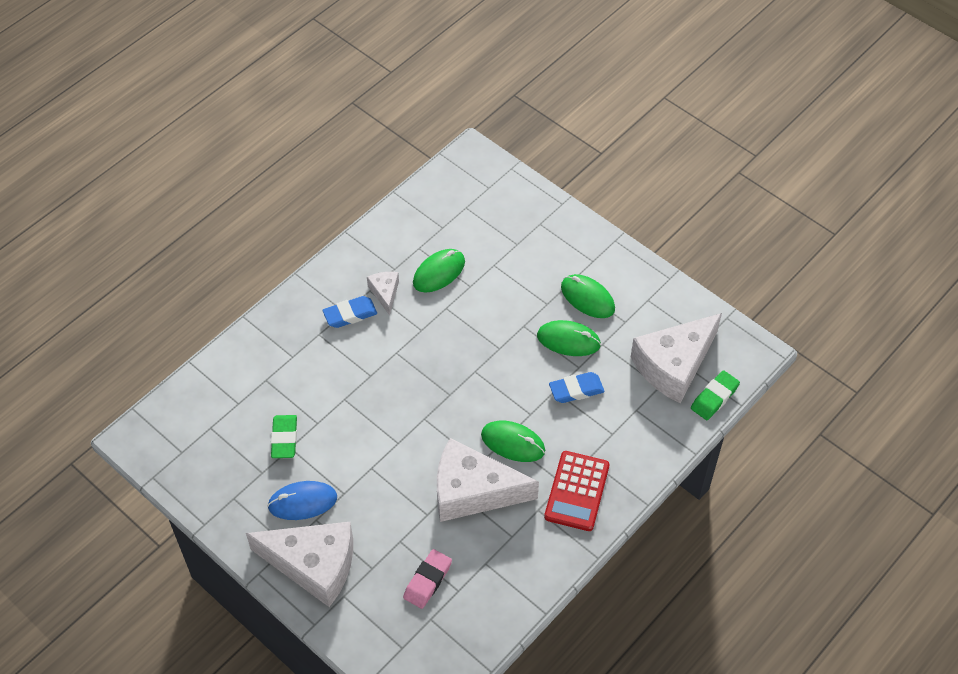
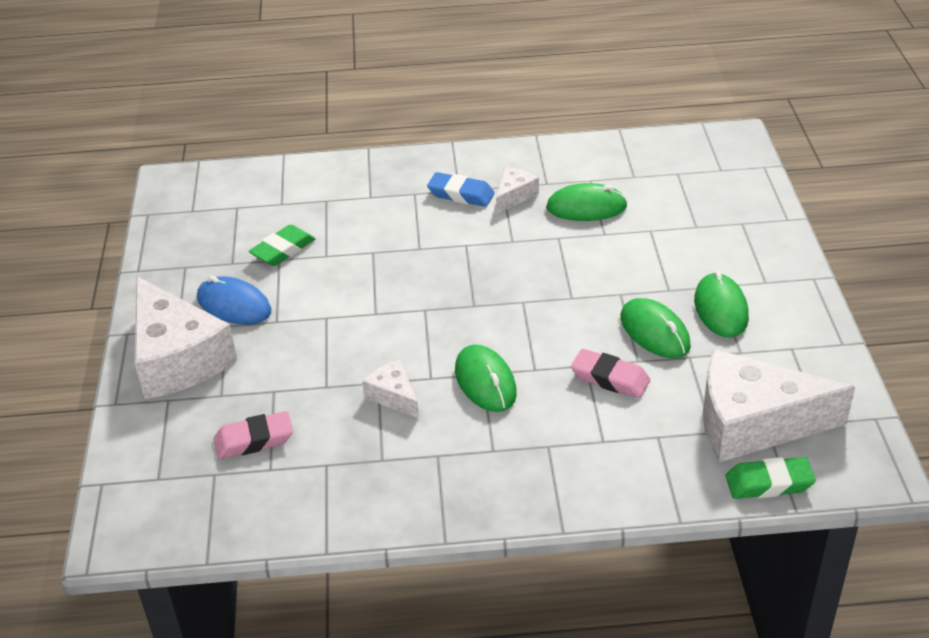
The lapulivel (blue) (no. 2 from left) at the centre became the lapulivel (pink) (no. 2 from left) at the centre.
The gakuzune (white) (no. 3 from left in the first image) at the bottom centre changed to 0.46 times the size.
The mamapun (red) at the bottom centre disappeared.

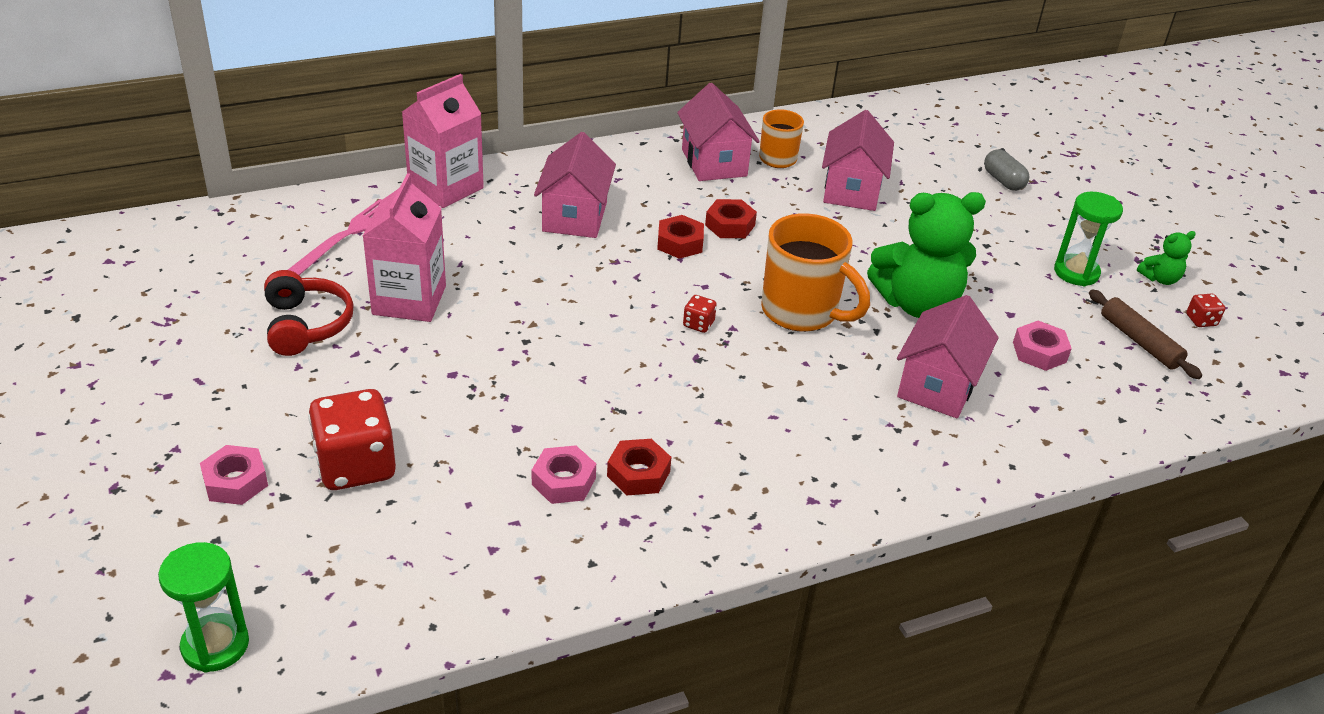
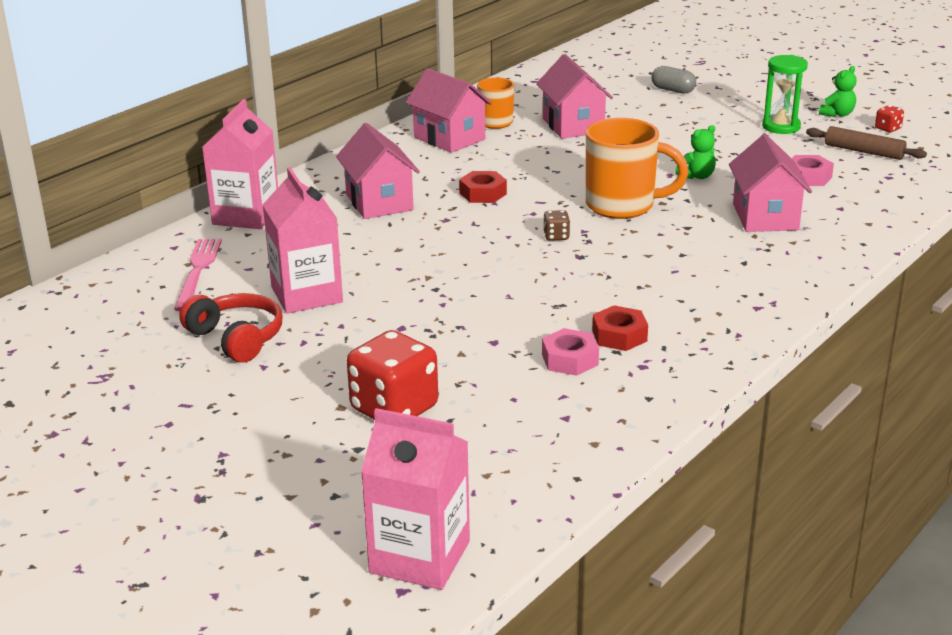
The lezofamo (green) (no. 1 from left) at the middle right changed to 0.45 times the size.
The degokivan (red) (no. 3 from left) at the top centre disappeared.
The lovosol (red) (no. 2 from left) at the centre became the lovosol (brown) at the centre.
The degokivan (pink) (no. 1 from left) at the middle left disappeared.
The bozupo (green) (no. 1 from left) at the bottom left was replaced by the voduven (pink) (no. 3 from left) at the bottom centre.

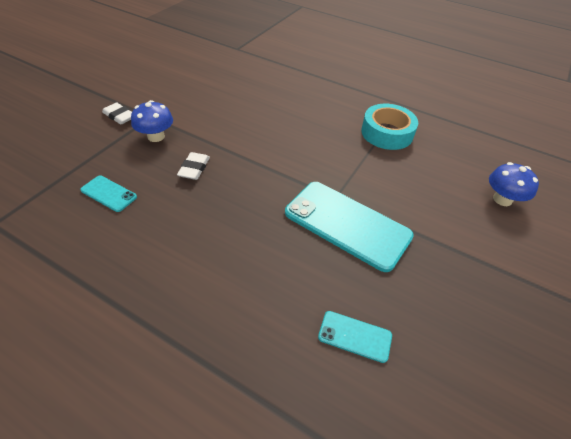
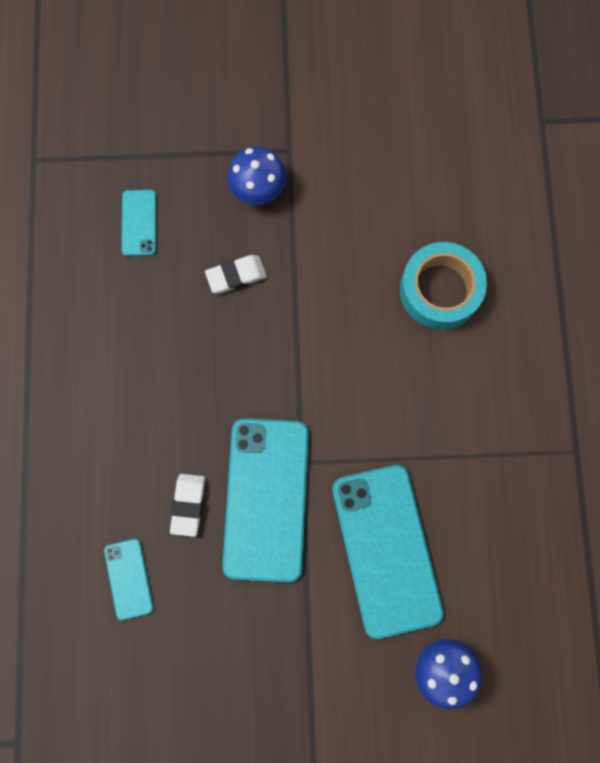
The lapulivel (white) (no. 1 from left) moved from the top left to the middle left.
The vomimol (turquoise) moved from the top right to the middle right.
The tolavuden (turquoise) (no. 4 from left) at the bottom centre appeared.

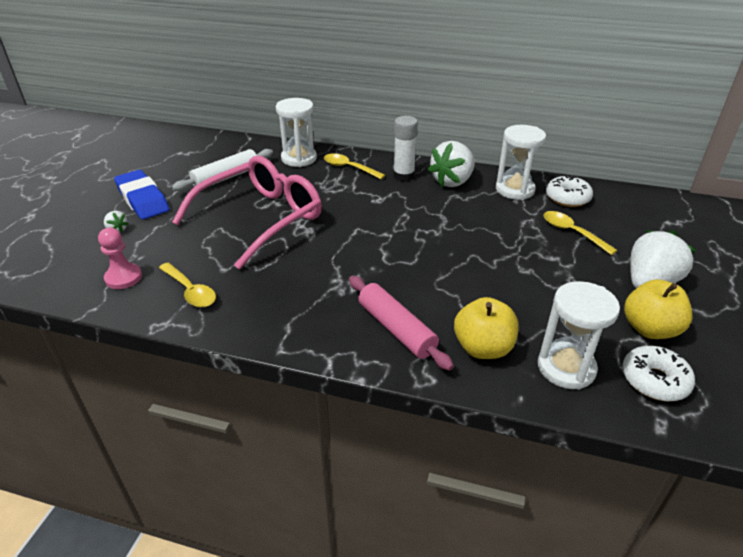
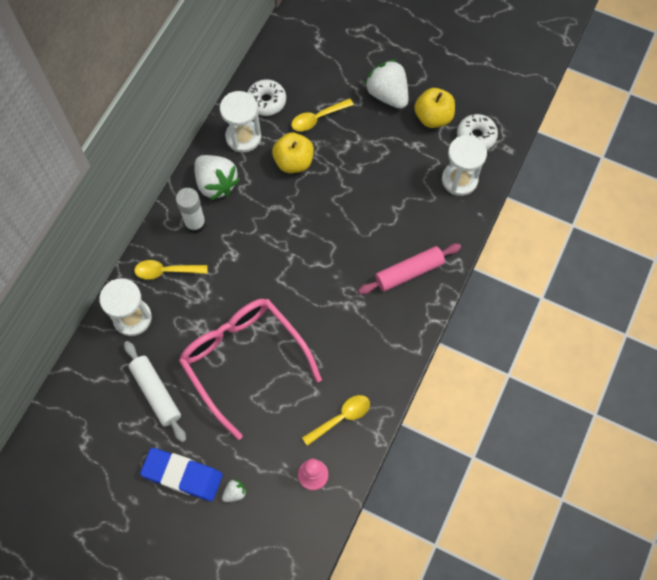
The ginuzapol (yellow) (no. 2 from left in the first image) at the top centre turned 45 degrees clockwise.
The lapulivel (blue) at the middle left turned 45 degrees clockwise.
The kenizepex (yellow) (no. 1 from left) moved from the centre to the top centre.

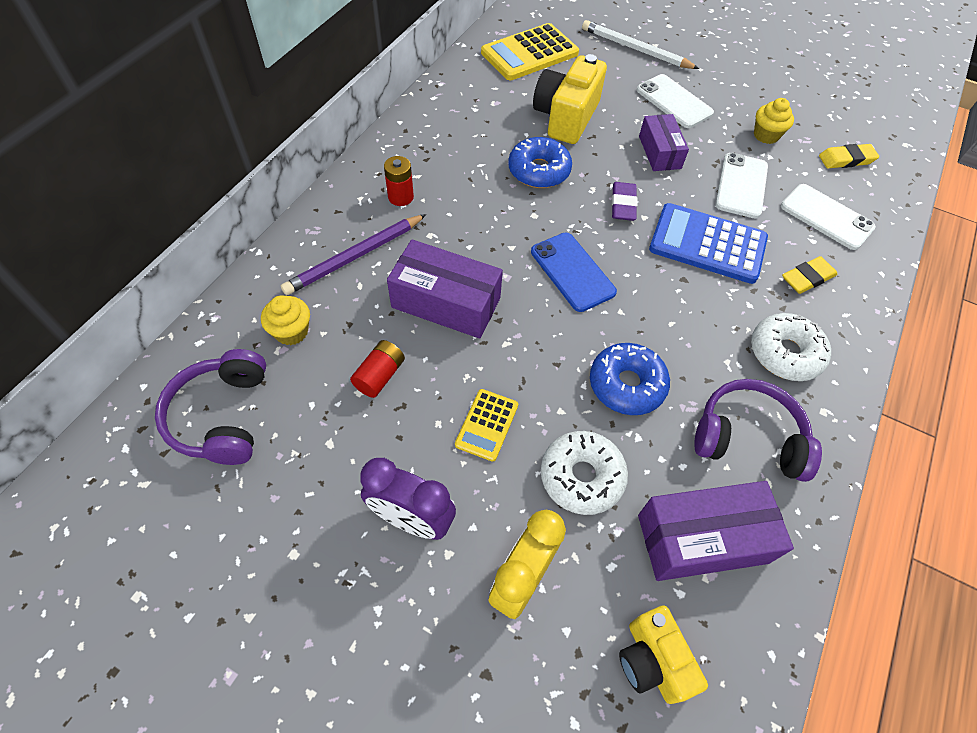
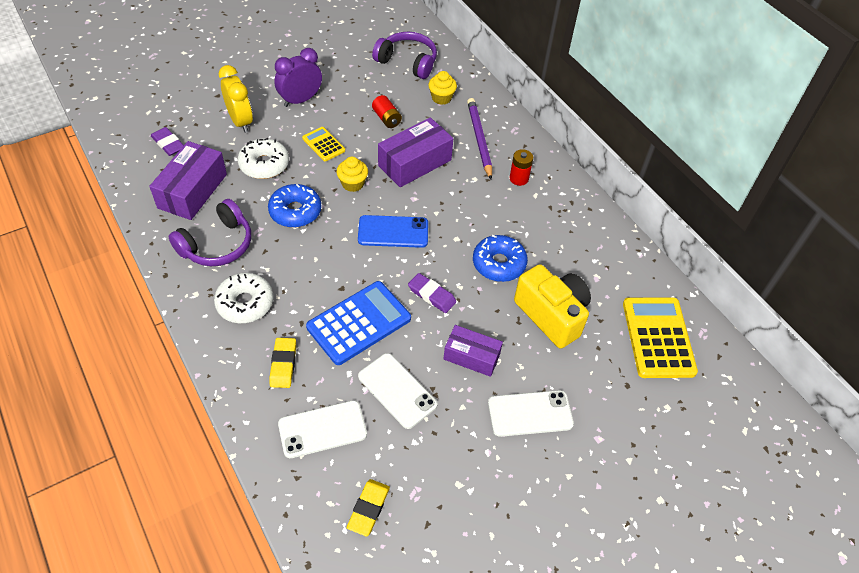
The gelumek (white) at the top centre disappeared.
The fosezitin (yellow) (no. 2 from left in the first image) moved from the top right to the top centre.
The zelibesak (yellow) (no. 2 from left) at the bottom right was replaced by the lapulivel (purple) (no. 1 from left) at the top left.

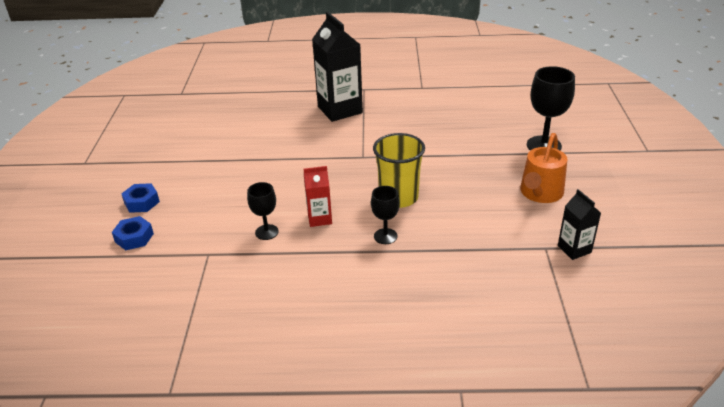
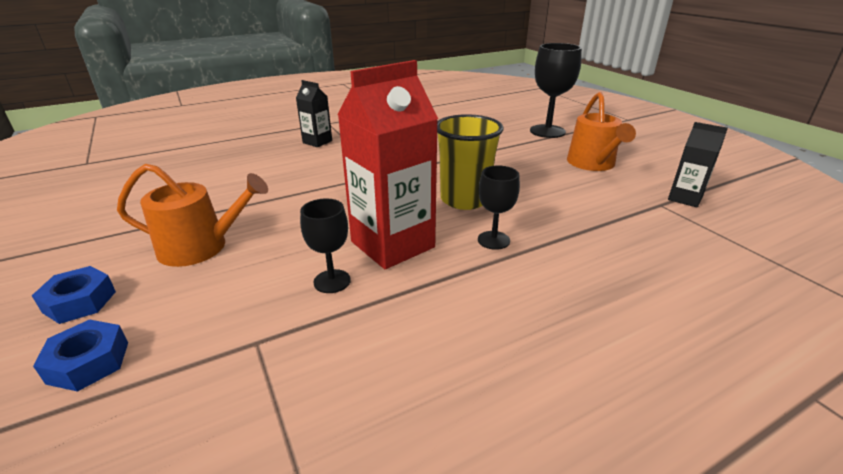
The voduven (black) (no. 1 from left) at the top centre changed to 0.52 times the size.
The voduven (red) at the centre changed to 1.93 times the size.
The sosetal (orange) (no. 1 from left) at the middle left appeared.

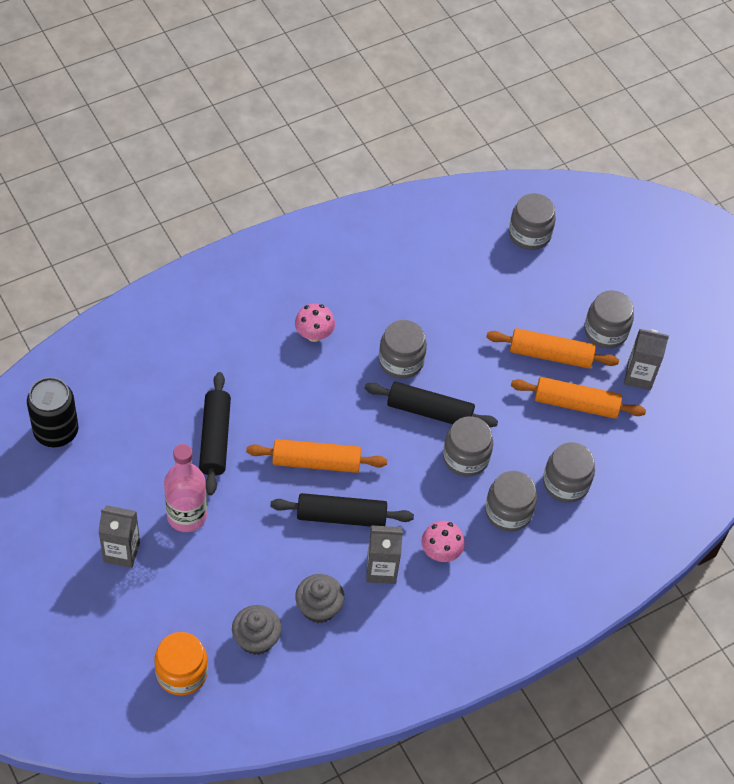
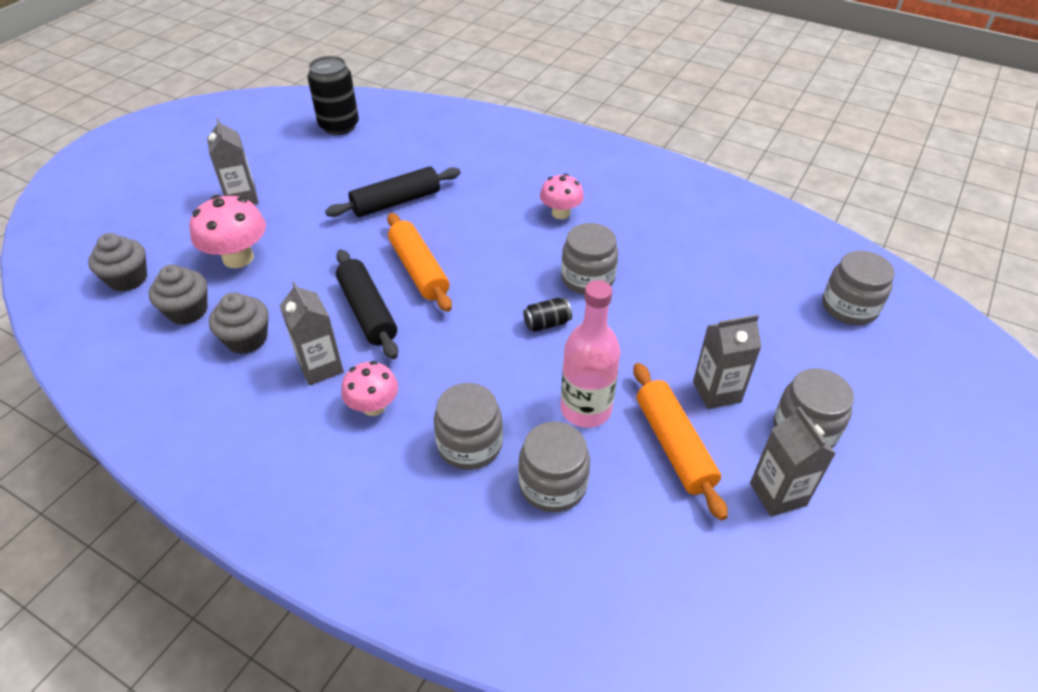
The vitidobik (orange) (no. 2 from left) at the middle right was replaced by the voduven (grey) (no. 3 from left) at the middle right.
The vitidobik (black) (no. 3 from left) at the centre was replaced by the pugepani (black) (no. 2 from left) at the centre.
The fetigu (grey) (no. 2 from left) at the centre disappeared.
The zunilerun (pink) moved from the middle left to the centre.
The fetigu (orange) at the bottom left was replaced by the fosezitin (grey) (no. 1 from left) at the middle left.
The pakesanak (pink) (no. 1 from left) at the middle left appeared.

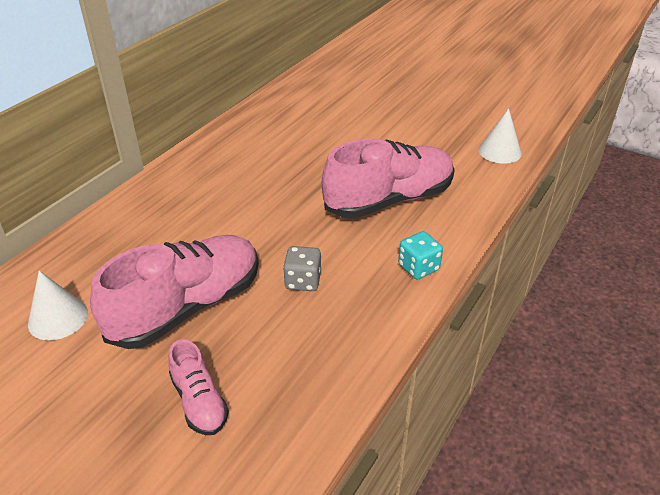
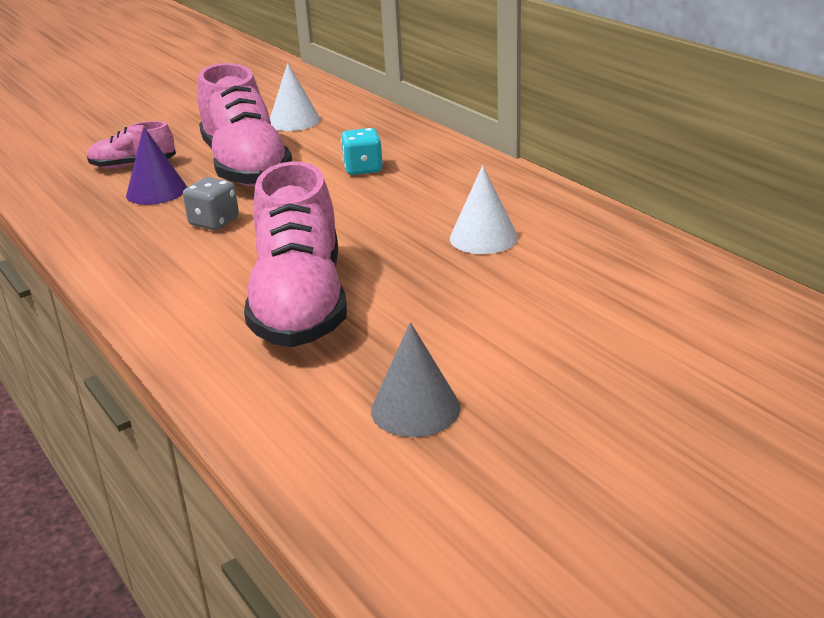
The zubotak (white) (no. 2 from left) moved from the top right to the centre.
The lovosol (turquoise) moved from the centre to the top centre.
The zubotak (purple) at the top left appeared.
The zubotak (grey) at the centre appeared.

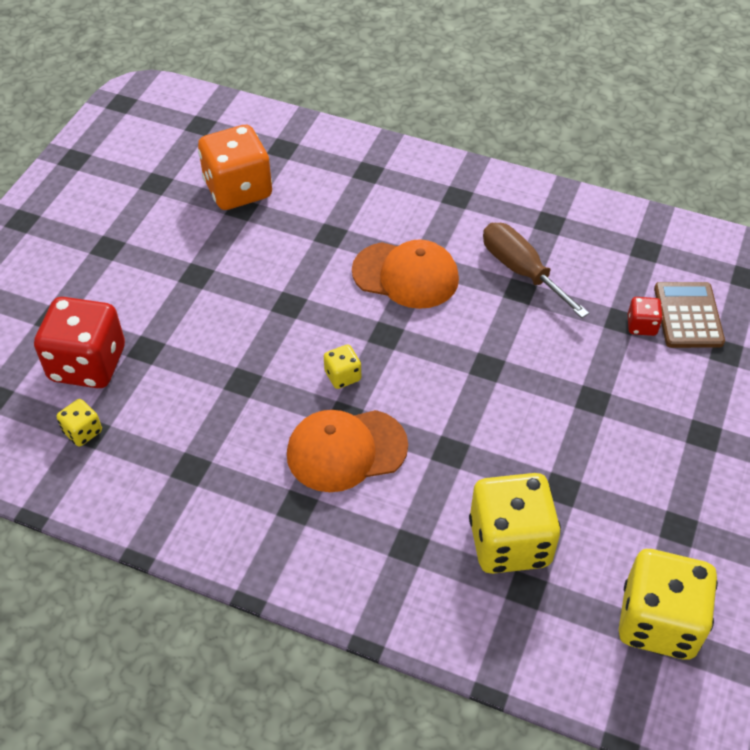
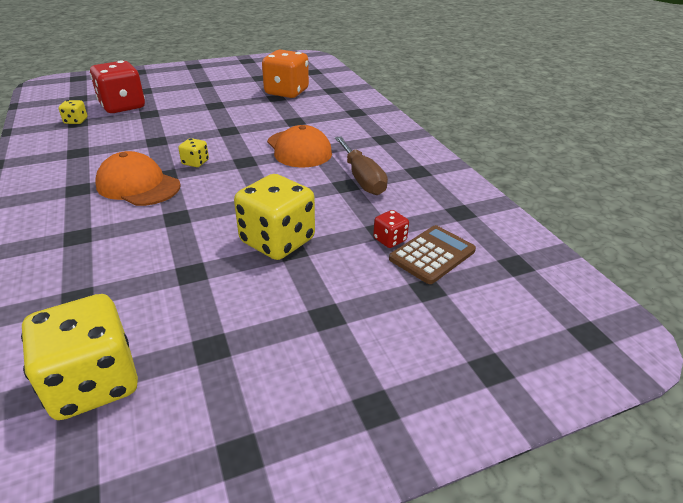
The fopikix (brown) at the middle right turned 150 degrees clockwise.
The lovosol (yellow) (no. 3 from left in the first image) moved from the bottom right to the centre.

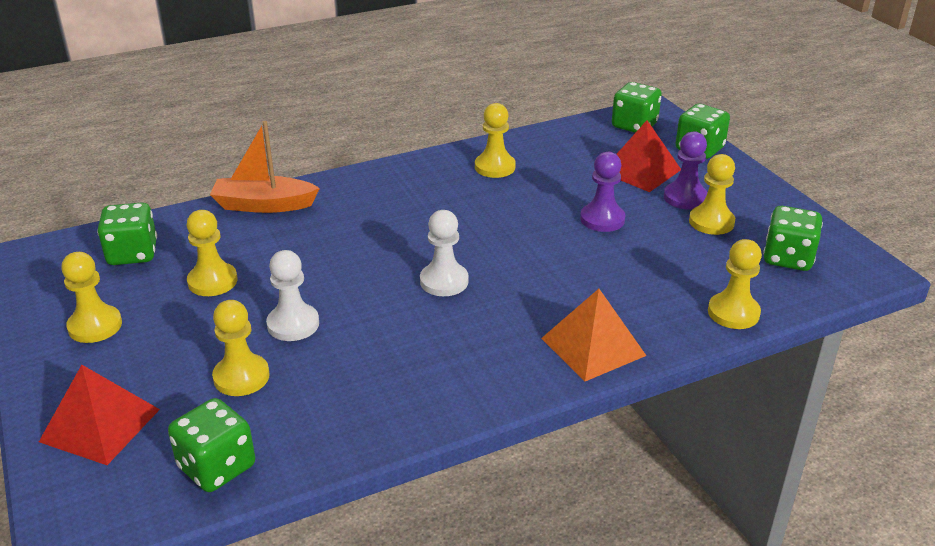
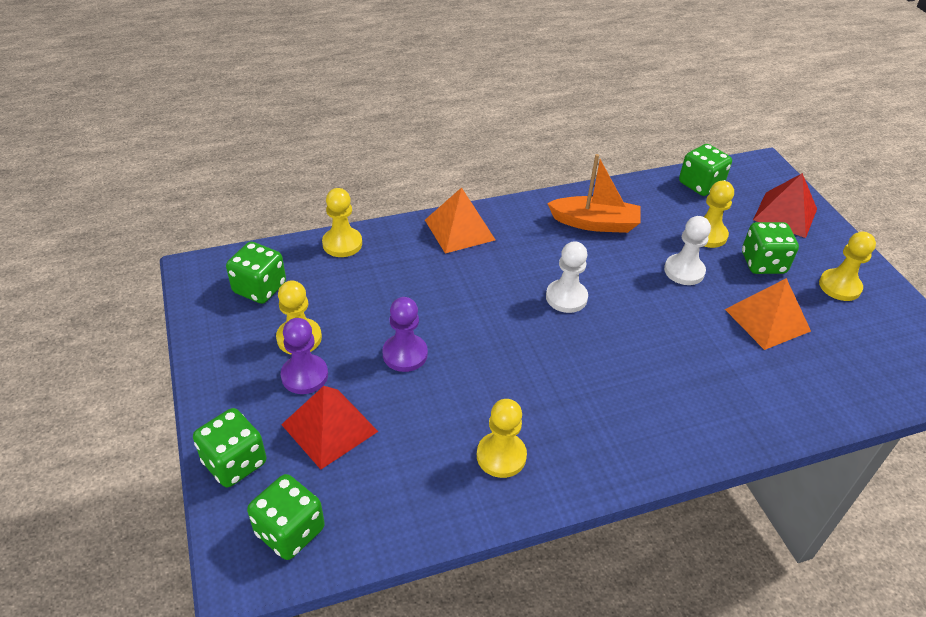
The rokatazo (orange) moved from the top left to the top centre.
The lovosol (green) (no. 1 from left in the first image) moved from the middle left to the middle right.
The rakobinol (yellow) (no. 2 from left) at the middle left was replaced by the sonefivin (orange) (no. 2 from left) at the middle right.

